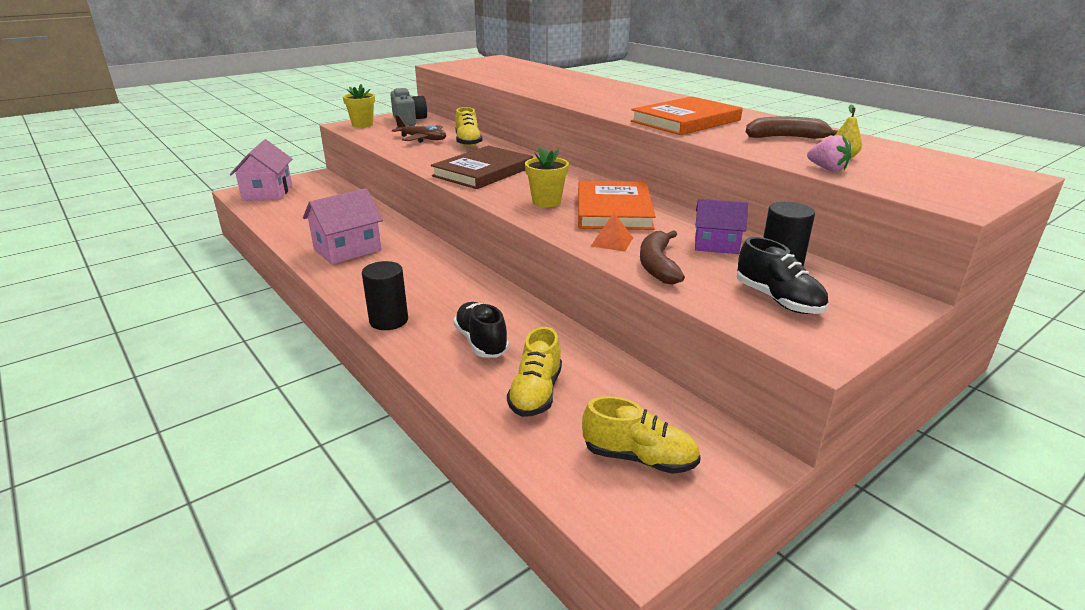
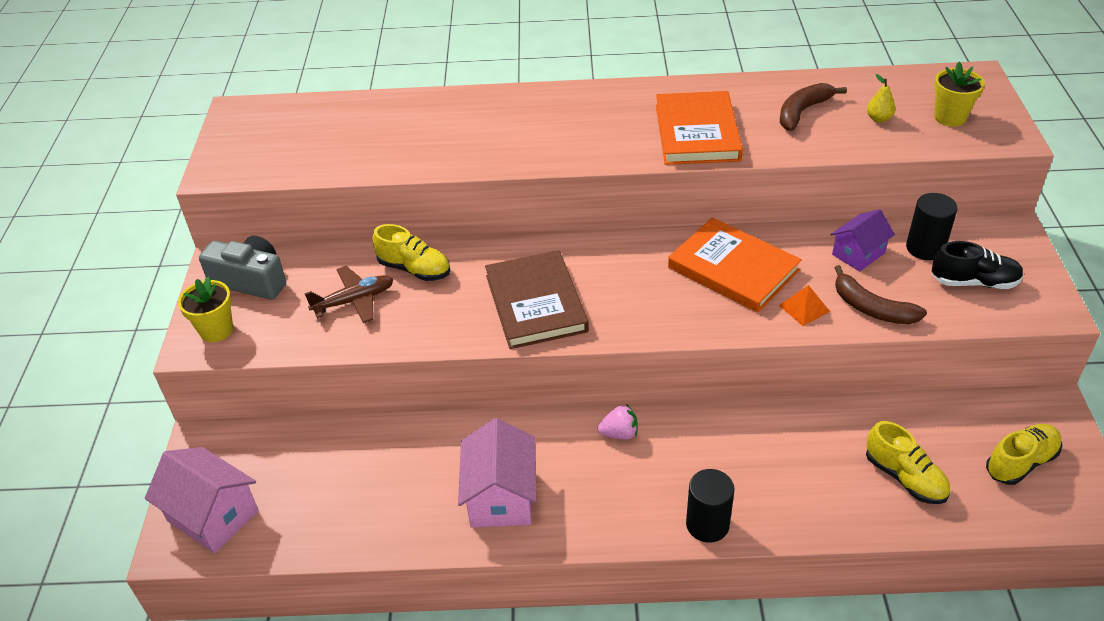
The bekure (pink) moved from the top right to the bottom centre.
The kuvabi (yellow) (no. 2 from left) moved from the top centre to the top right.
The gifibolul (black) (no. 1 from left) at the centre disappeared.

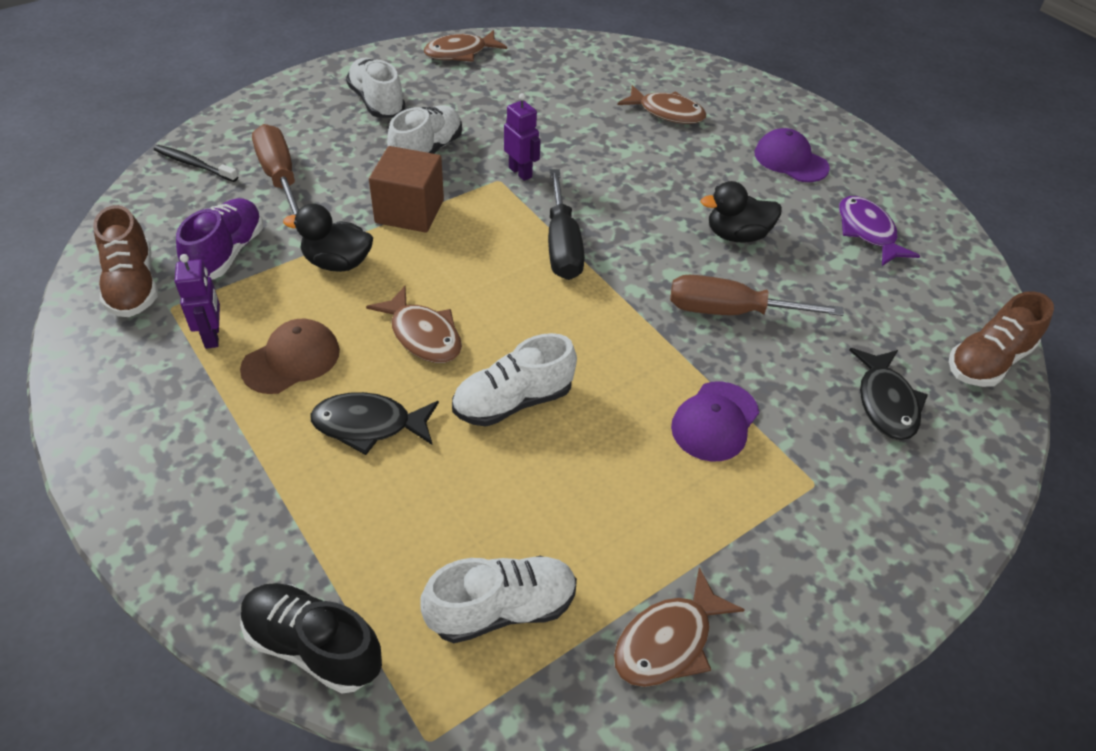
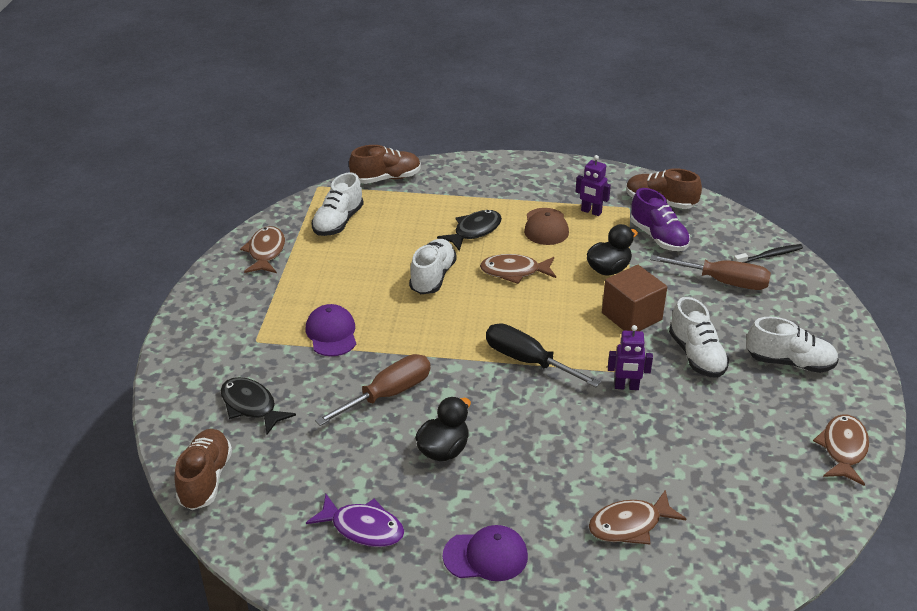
The gifibolul (black) at the bottom left became the gifibolul (brown) (no. 2 from left) at the top centre.

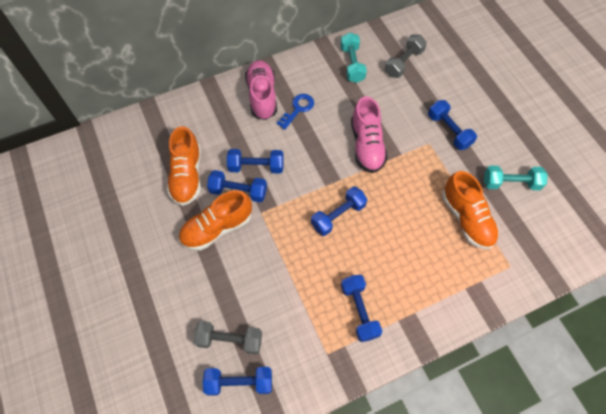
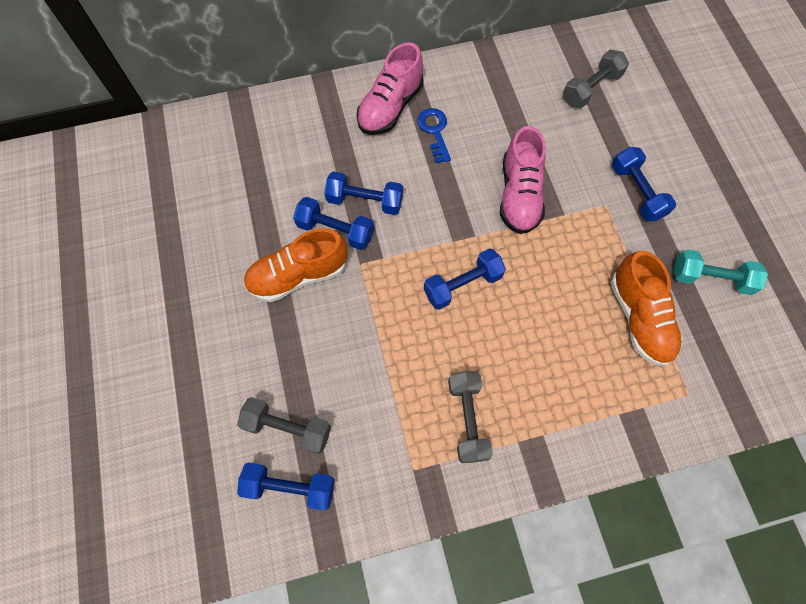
The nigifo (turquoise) (no. 1 from left) at the top centre disappeared.
The gifibolul (pink) (no. 1 from left) at the top centre turned 150 degrees counterclockwise.
The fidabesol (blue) at the top centre turned 60 degrees counterclockwise.
The gifibolul (orange) (no. 1 from left) at the middle left disappeared.
The nigifo (blue) (no. 5 from left) at the bottom centre became the nigifo (grey) (no. 2 from left) at the bottom centre.

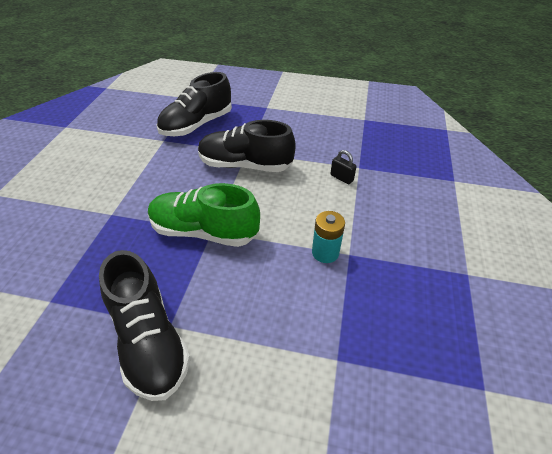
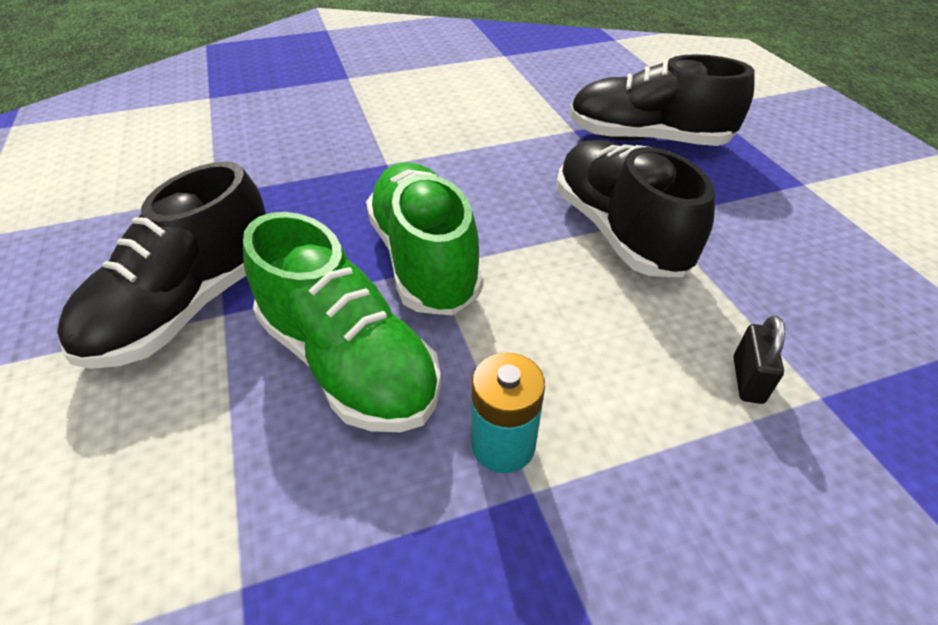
The gifibolul (green) (no. 1 from left) at the centre appeared.

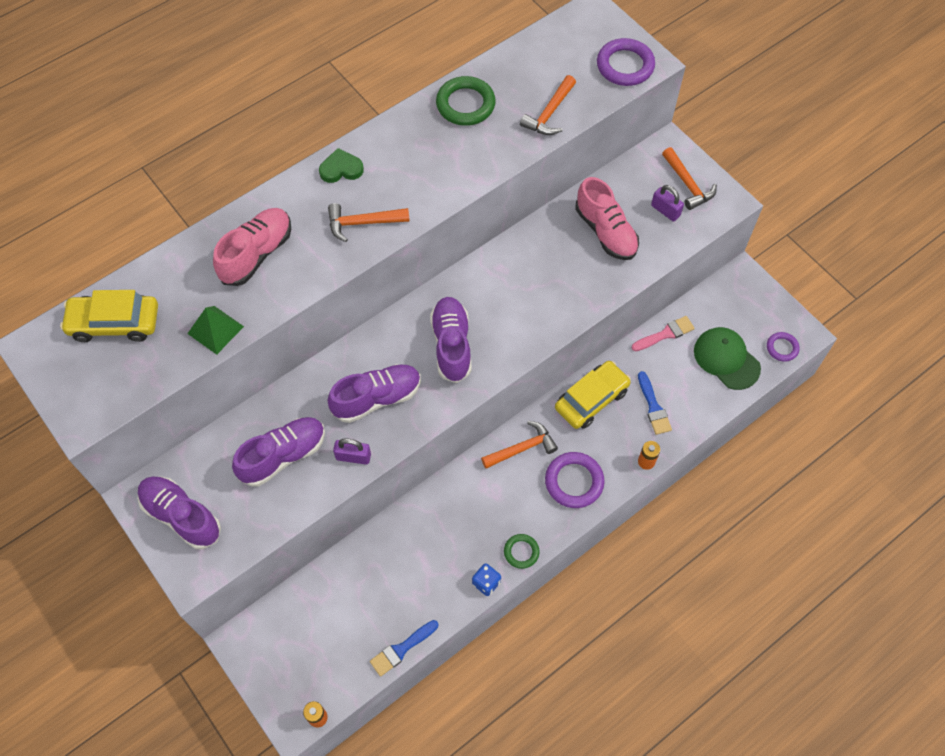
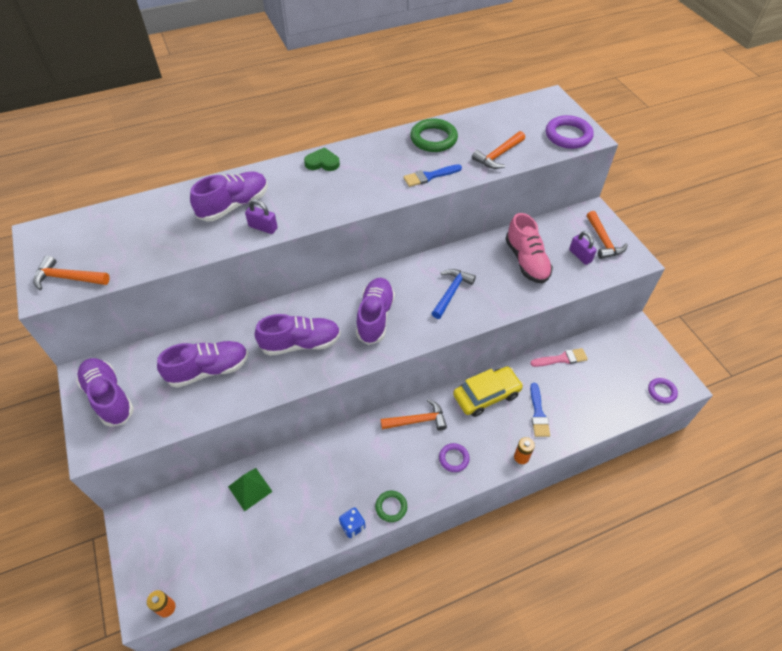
The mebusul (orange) (no. 1 from left) moved from the top centre to the middle left.
The gifibolul (pink) (no. 1 from left) at the top left became the gifibolul (purple) (no. 3 from left) at the top left.
The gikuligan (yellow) (no. 1 from left) at the middle left disappeared.
The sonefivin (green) moved from the middle left to the bottom left.
The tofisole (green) at the middle right disappeared.
The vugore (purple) (no. 1 from left) moved from the centre to the top centre.
The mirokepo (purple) (no. 1 from left) at the centre changed to 0.58 times the size.
The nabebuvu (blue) (no. 1 from left) moved from the bottom centre to the top centre.
The mebusul (blue) at the centre appeared.

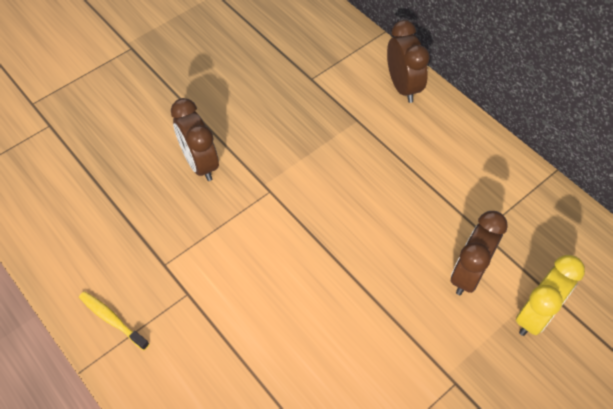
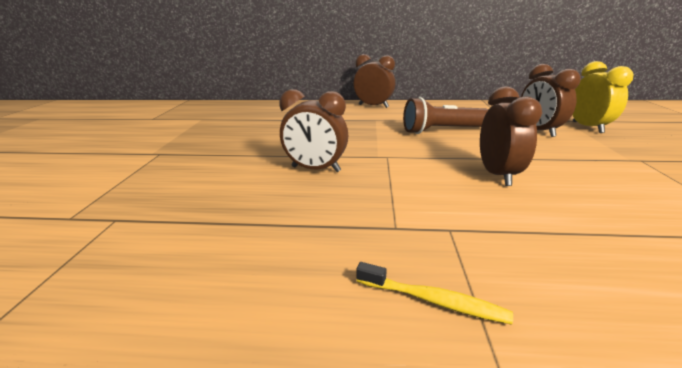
The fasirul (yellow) at the bottom left turned 150 degrees counterclockwise.
The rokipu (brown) (no. 3 from left) at the middle right appeared.
The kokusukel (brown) at the top centre appeared.

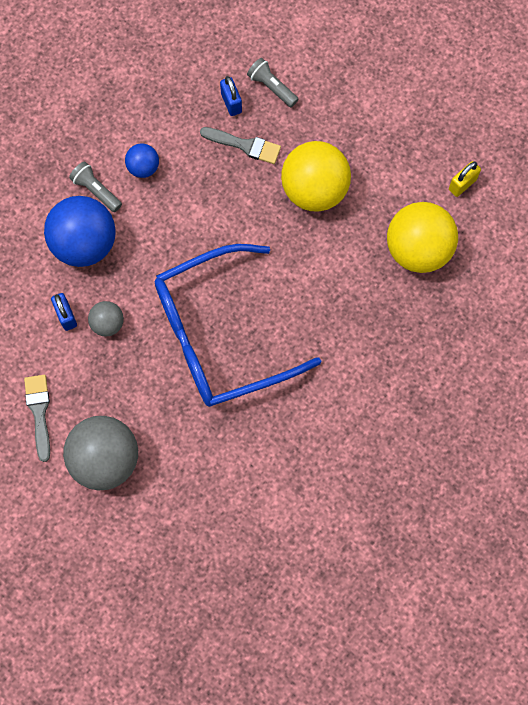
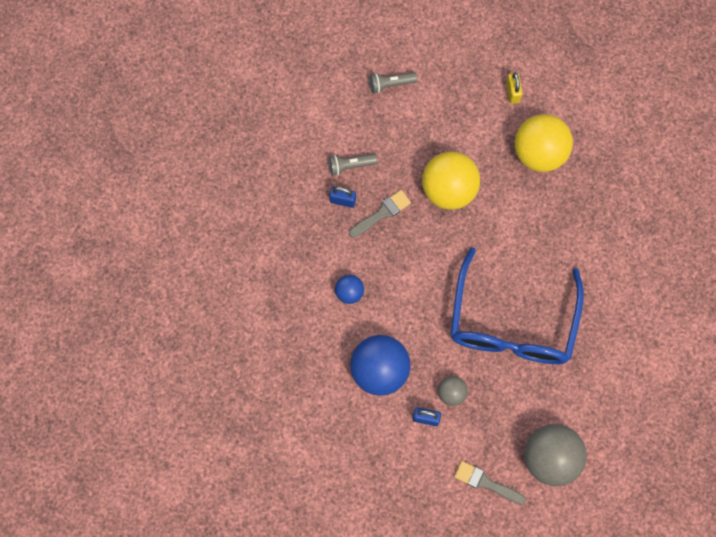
The kokusukel (grey) (no. 1 from left in the first image) moved from the top left to the top centre.

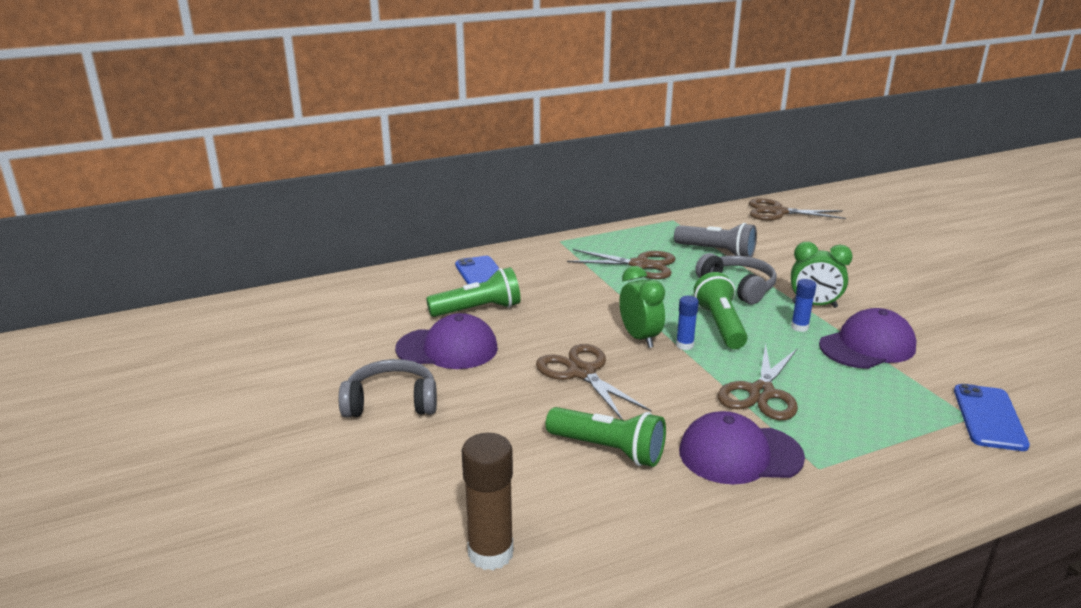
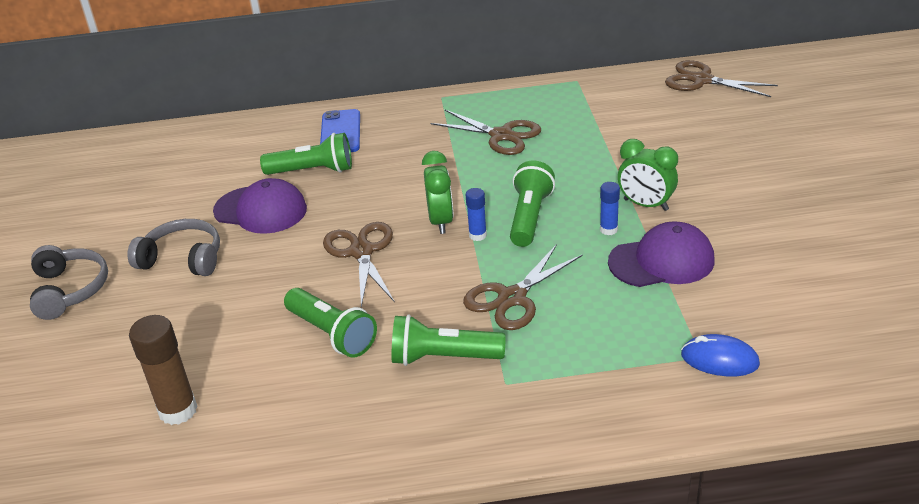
The kokusukel (grey) at the centre disappeared.
The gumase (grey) (no. 2 from left in the first image) moved from the middle right to the middle left.
The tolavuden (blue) (no. 2 from left) at the bottom right was replaced by the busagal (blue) at the bottom right.
The tofisole (purple) (no. 2 from left) at the bottom right was replaced by the kokusukel (green) (no. 3 from left) at the bottom centre.

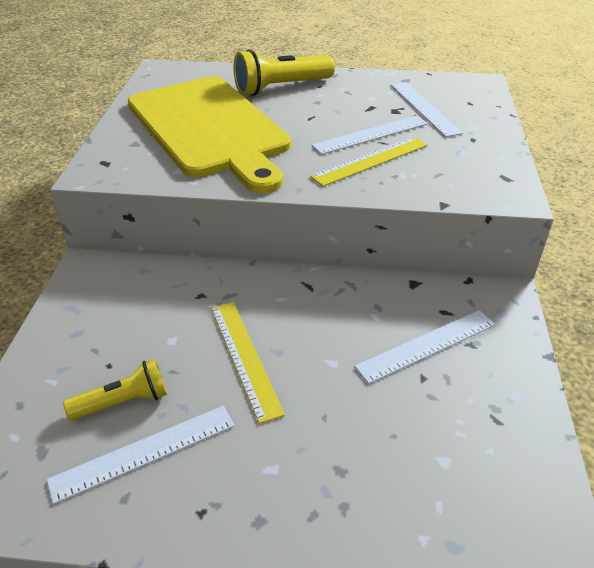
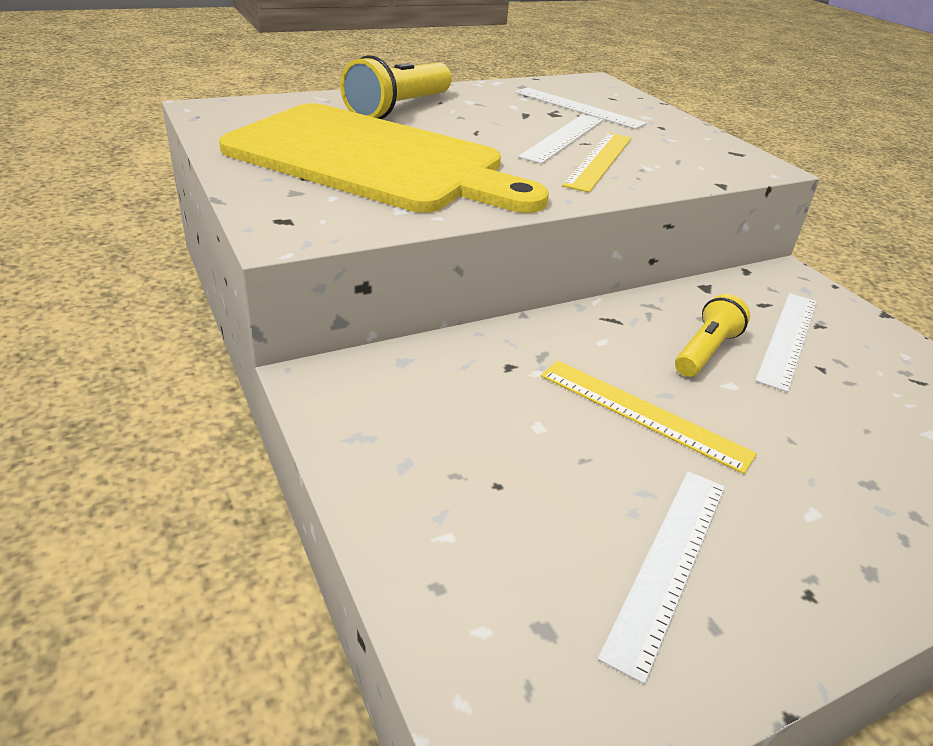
The kokusukel (yellow) (no. 1 from left in the first image) moved from the bottom left to the middle right.

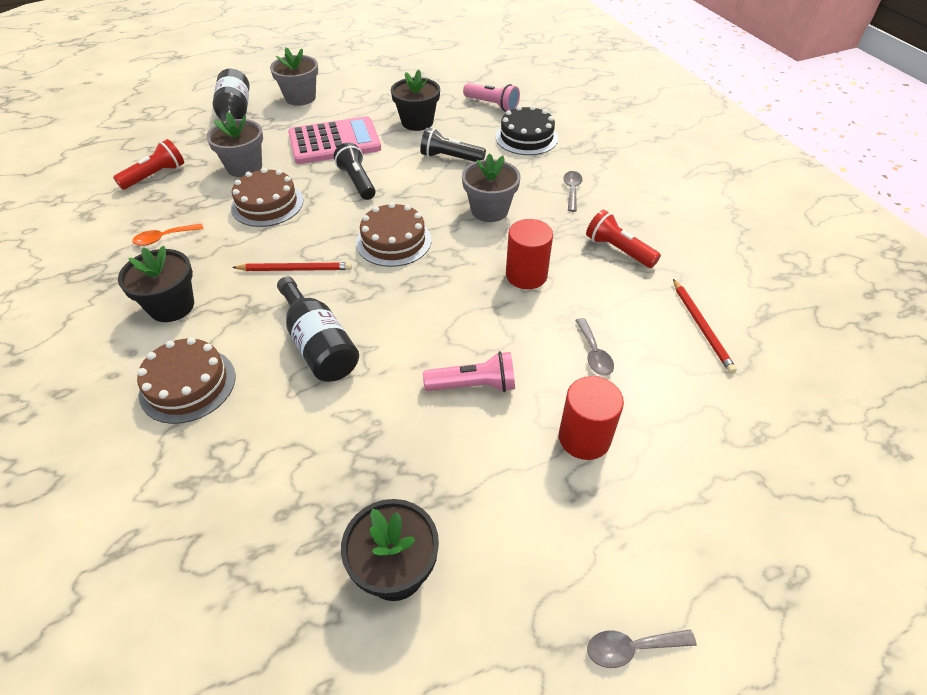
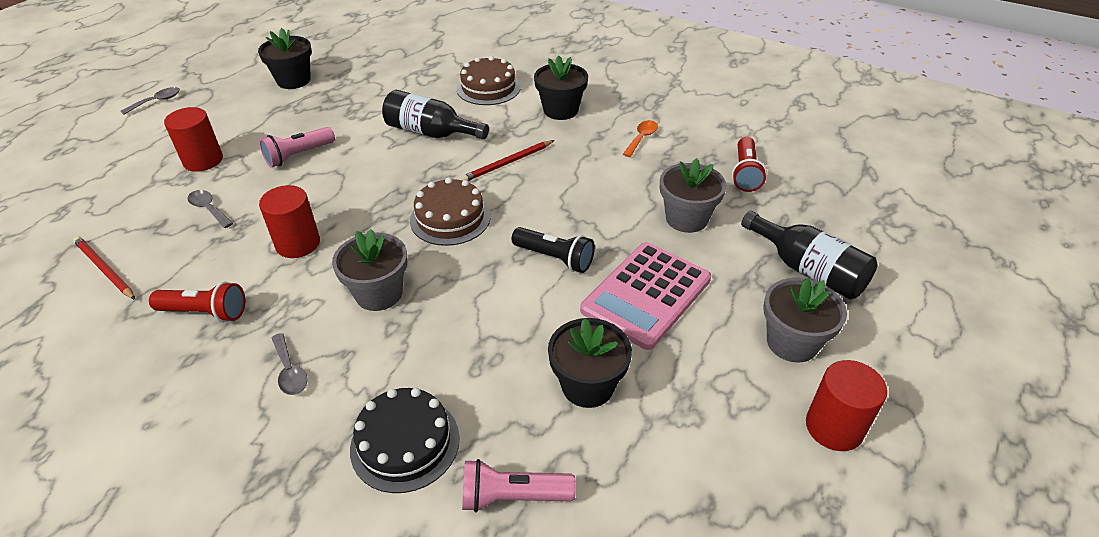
The kokusukel (black) (no. 2 from left) at the top centre disappeared.
The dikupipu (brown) (no. 2 from left) at the top left disappeared.
The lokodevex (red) (no. 3 from left) at the bottom right appeared.

